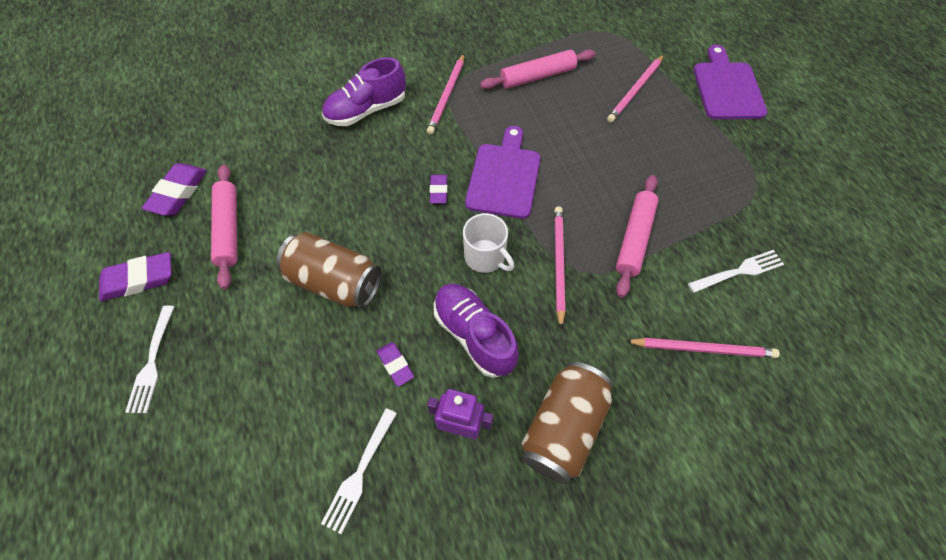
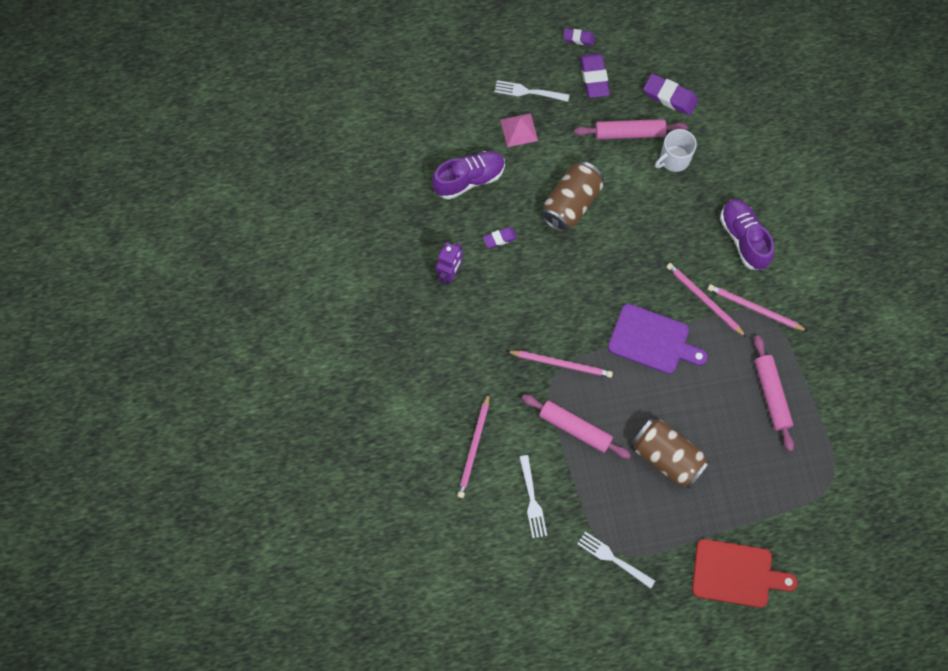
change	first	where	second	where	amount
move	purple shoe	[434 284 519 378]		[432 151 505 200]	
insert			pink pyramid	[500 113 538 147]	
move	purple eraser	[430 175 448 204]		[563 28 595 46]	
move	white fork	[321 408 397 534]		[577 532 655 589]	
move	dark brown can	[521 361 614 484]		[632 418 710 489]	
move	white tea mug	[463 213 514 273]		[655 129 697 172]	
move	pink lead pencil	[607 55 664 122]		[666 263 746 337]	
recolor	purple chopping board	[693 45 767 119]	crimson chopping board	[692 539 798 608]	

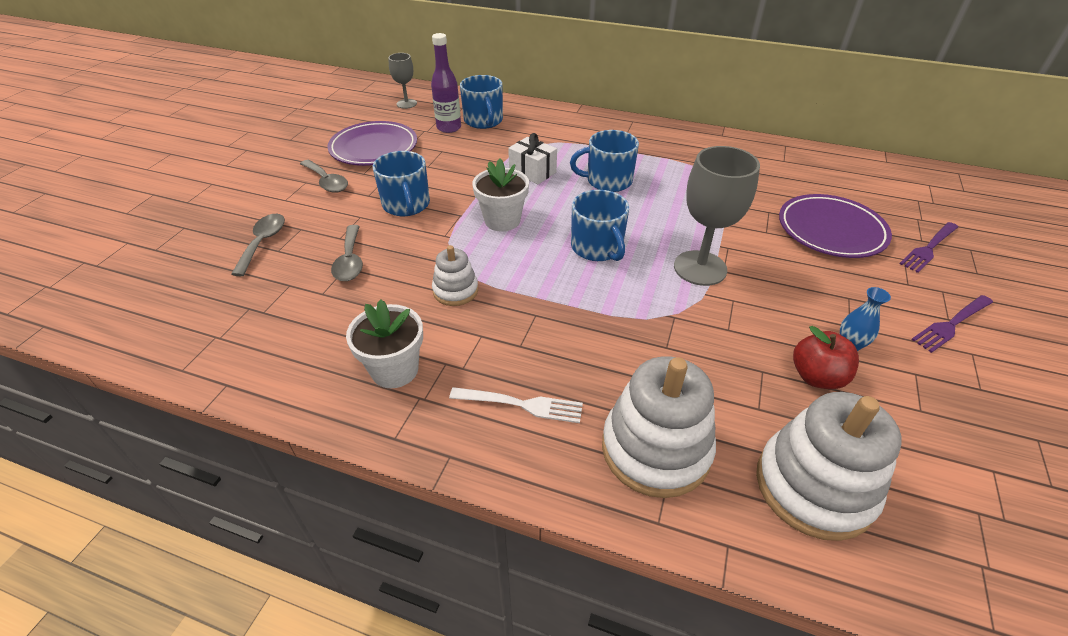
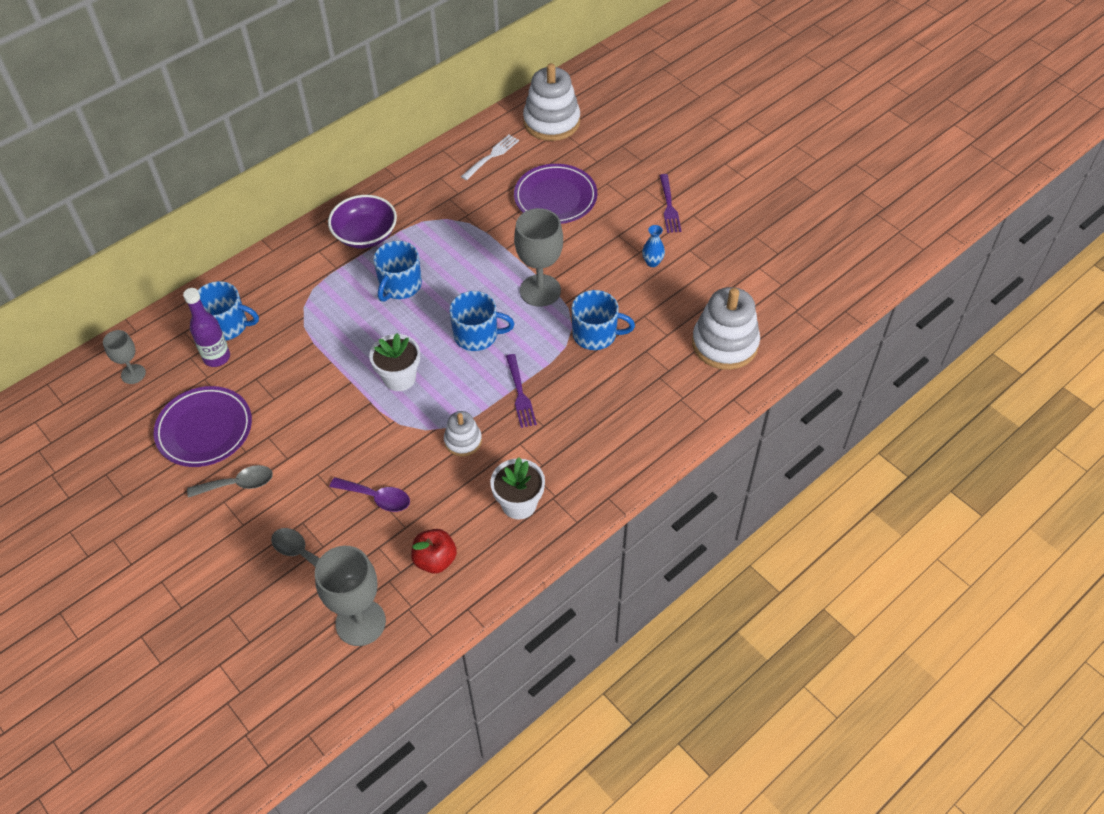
change	first	where	second	where	amount
insert			grey chalice	[315 546 386 646]	
insert			purple bowl	[328 195 397 248]	
recolor	grey tablespoon	[331 225 363 281]	purple tablespoon	[330 477 410 512]	
move	crimson apple fruit	[793 326 859 389]		[411 529 457 574]	
move	white fork	[449 387 583 423]		[461 135 519 180]	
move	purple fork	[900 222 958 273]		[506 354 537 428]	
move	white stacking rings	[602 356 716 498]		[523 63 580 141]	
move	cobalt tea mug	[373 151 430 216]		[572 290 635 350]	
delete	white gift	[508 133 557 185]			

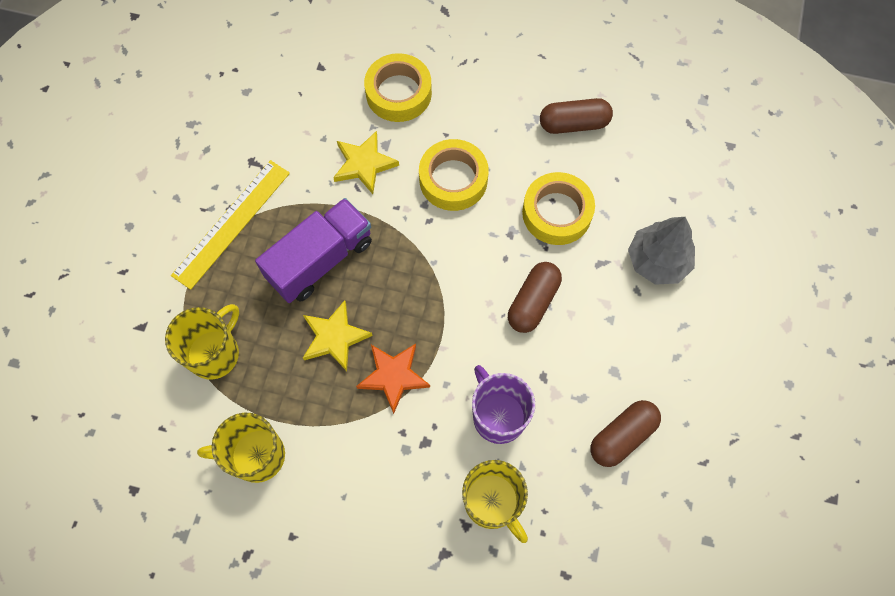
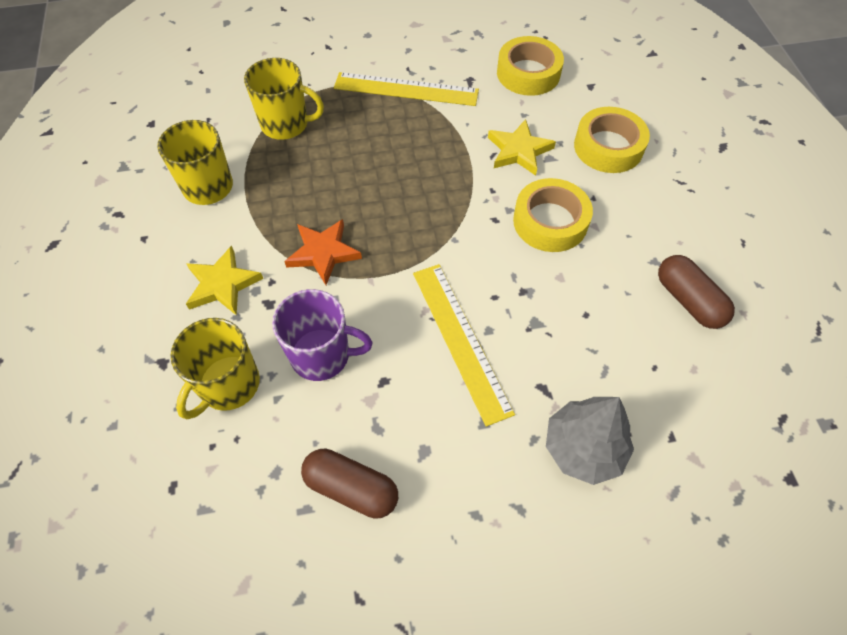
change	first	where	second	where	amount
move	golden star	[303 300 372 371]		[186 246 263 316]	
rotate	purple tea mug	[472 365 535 444]		[272 289 373 381]	60 degrees clockwise
replace	dark brown pill	[508 262 562 333]	golden ruler	[413 264 515 427]	
move	golden tape	[522 172 595 245]		[497 36 564 96]	
delete	purple truck	[255 198 372 303]			

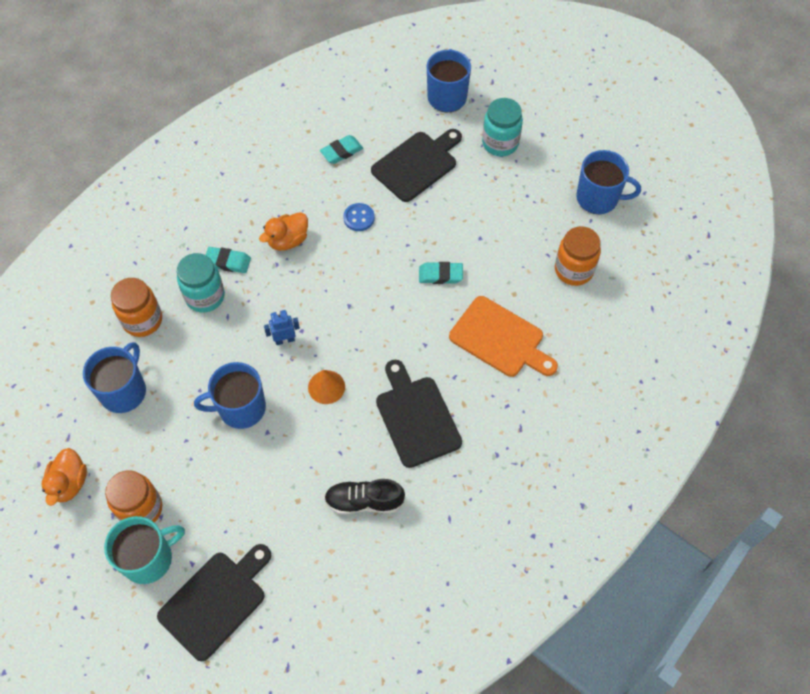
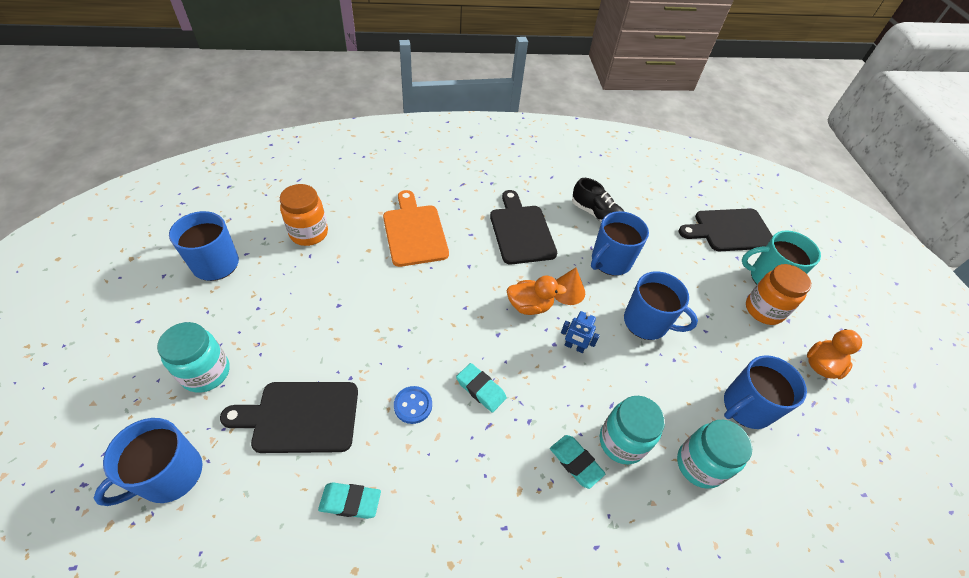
change	first	where	second	where	amount
move	turquoise eraser	[419 262 463 284]		[456 363 507 413]	
rotate	black chopping board	[376 360 462 468]		[490 190 557 265]	150 degrees clockwise
move	orange-coloured duck	[259 212 308 251]		[507 276 567 315]	
insert			cobalt tea mug	[591 211 649 276]	
recolor	orange-coloured preserve jar	[111 278 162 337]	turquoise preserve jar	[677 420 752 489]	

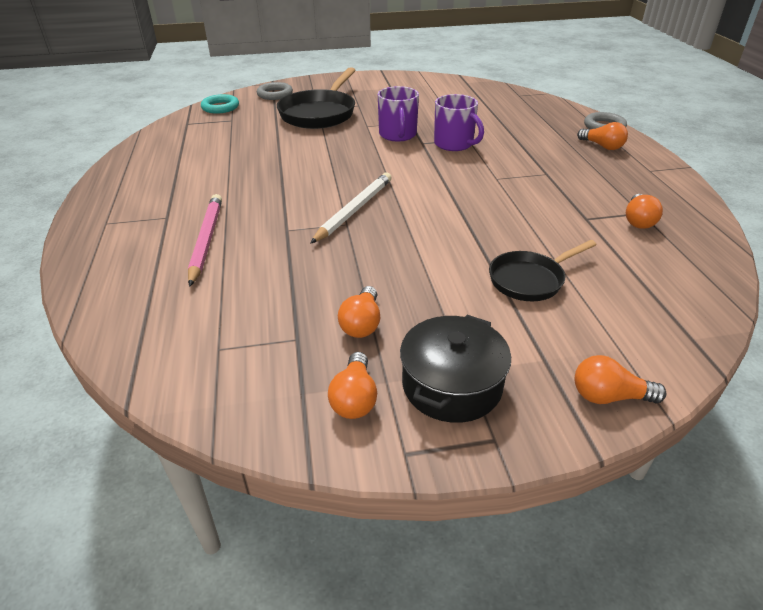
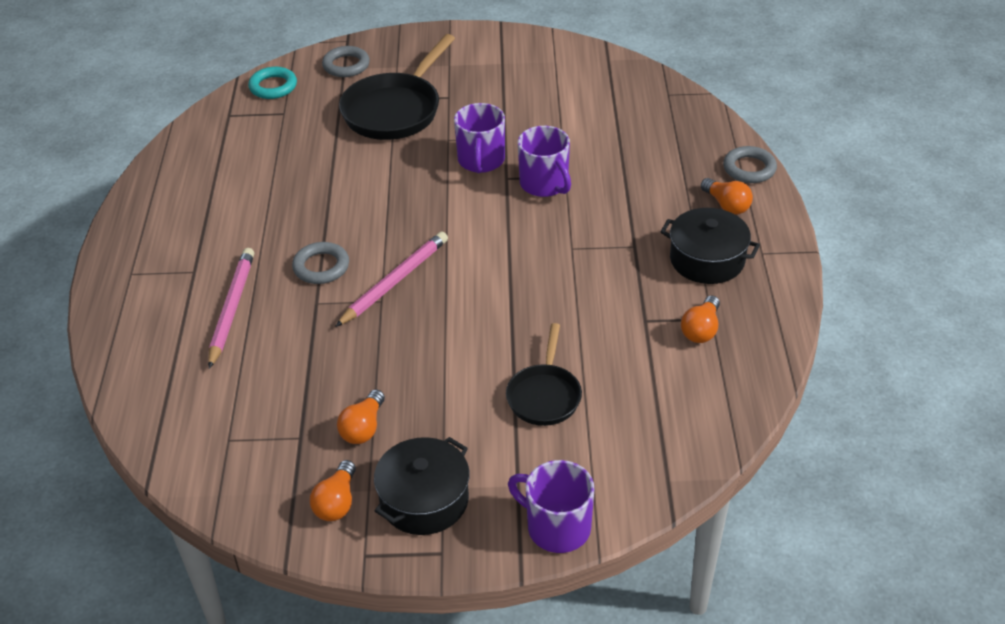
change	first	where	second	where	amount
insert			grey hoop	[292 242 349 284]	
recolor	white lead pencil	[310 172 392 244]	pink lead pencil	[335 232 448 327]	
rotate	black frying pan	[489 240 596 301]		[506 323 582 426]	60 degrees counterclockwise
replace	orange-coloured lightbulb	[575 355 666 404]	purple tea mug	[508 460 594 553]	
insert			black cooking pot	[660 208 760 284]	

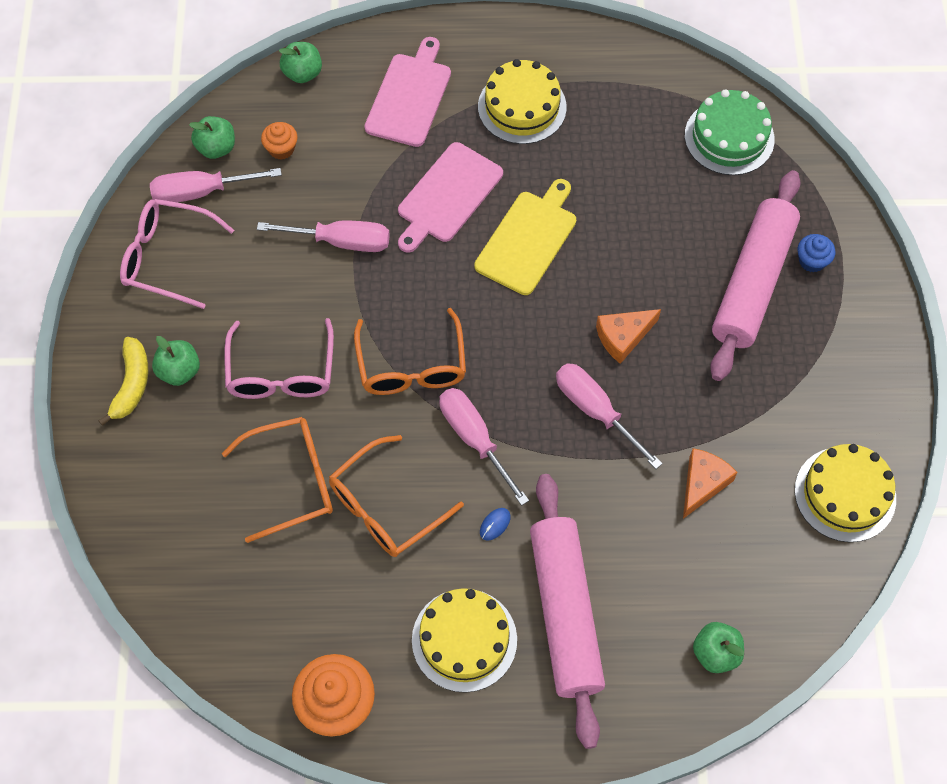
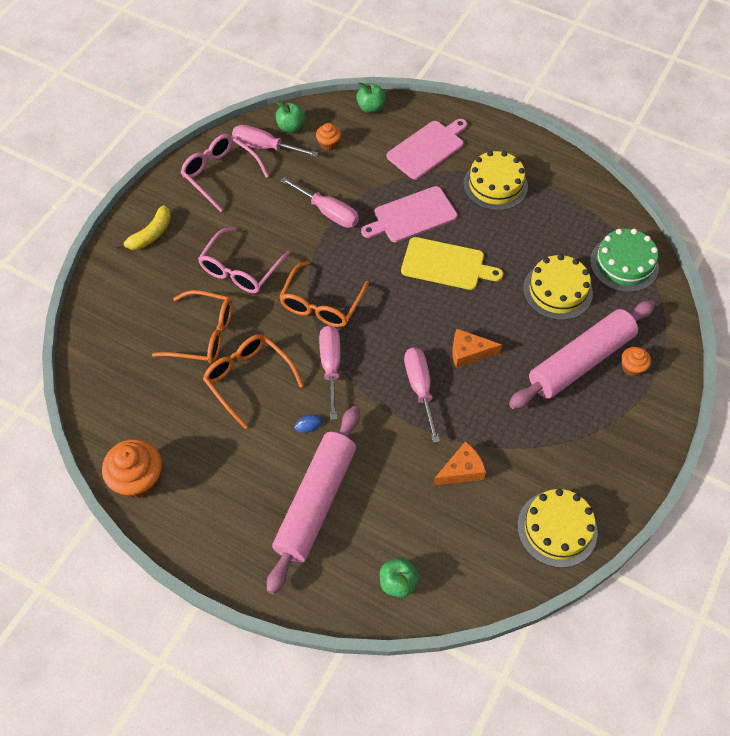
change	first	where	second	where	amount
rotate	orange-coloured eyeglasses	[329 435 464 557]		[203 334 304 429]	60 degrees clockwise
rotate	golden chopping board	[474 179 576 295]		[401 237 503 290]	45 degrees clockwise
move	golden gateau	[412 588 517 693]		[523 254 593 320]	
recolor	cobalt muffin	[798 234 835 273]	orange-coloured muffin	[621 347 651 376]	
delete	leaf-green apple fruit	[152 336 200 386]			

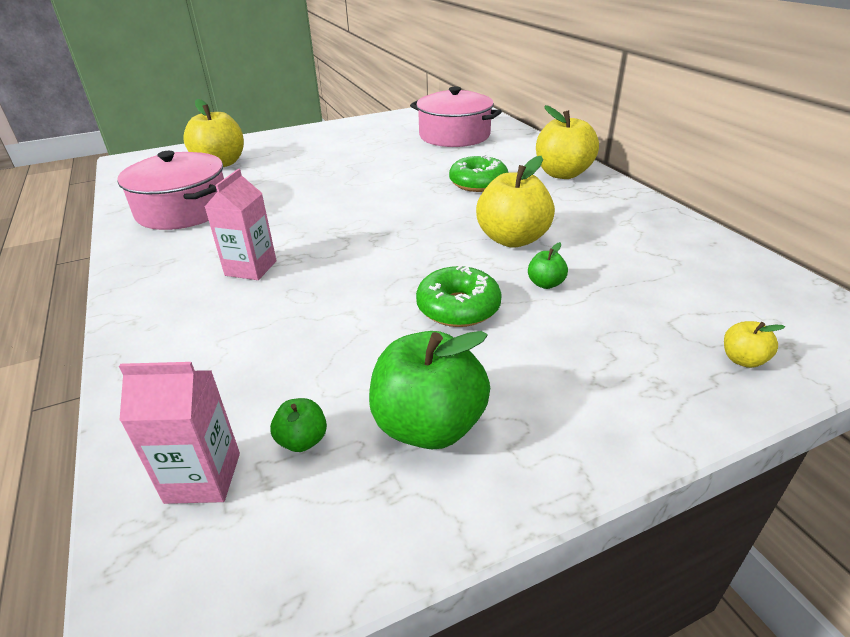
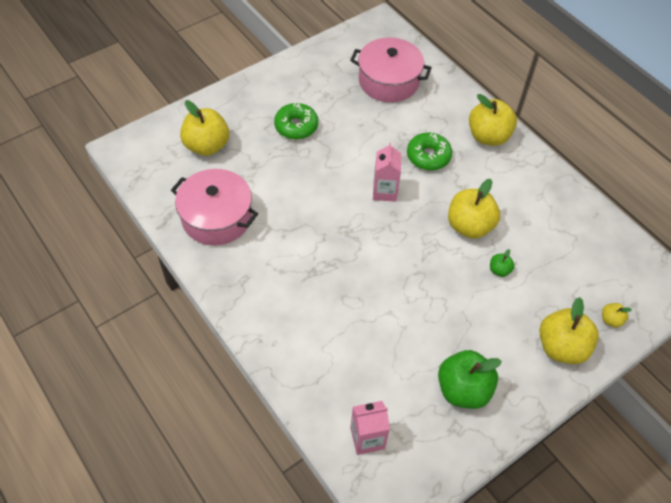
change	first	where	second	where	amount
move	leaf-green glazed donut	[416 265 502 327]		[274 103 318 139]	
move	pink milk carton	[205 169 277 280]		[373 143 401 202]	
insert			golden apple fruit	[540 297 599 364]	
delete	leaf-green apple fruit	[270 398 327 452]			

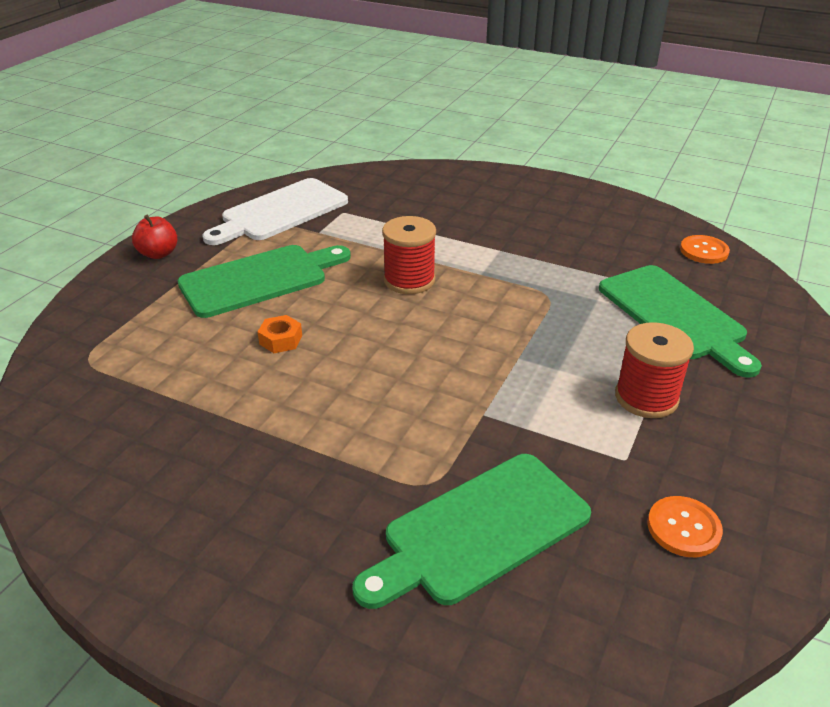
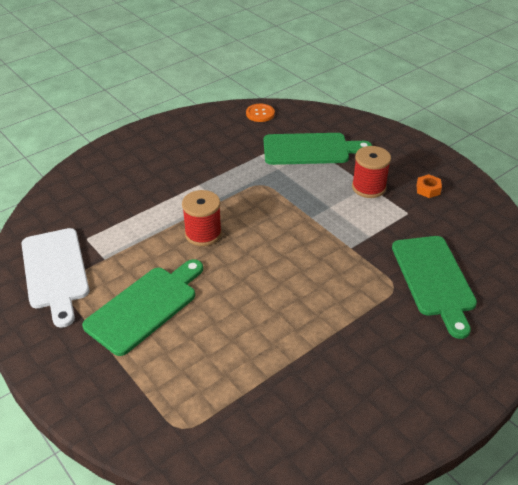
change	first	where	second	where	amount
rotate	leaf-green chopping board	[177 245 351 318]		[82 259 203 356]	45 degrees clockwise
move	orange-coloured nut	[258 315 302 353]		[416 174 442 198]	
delete	crimson apple fruit	[132 215 178 259]			
delete	orange-coloured button	[647 496 723 557]			

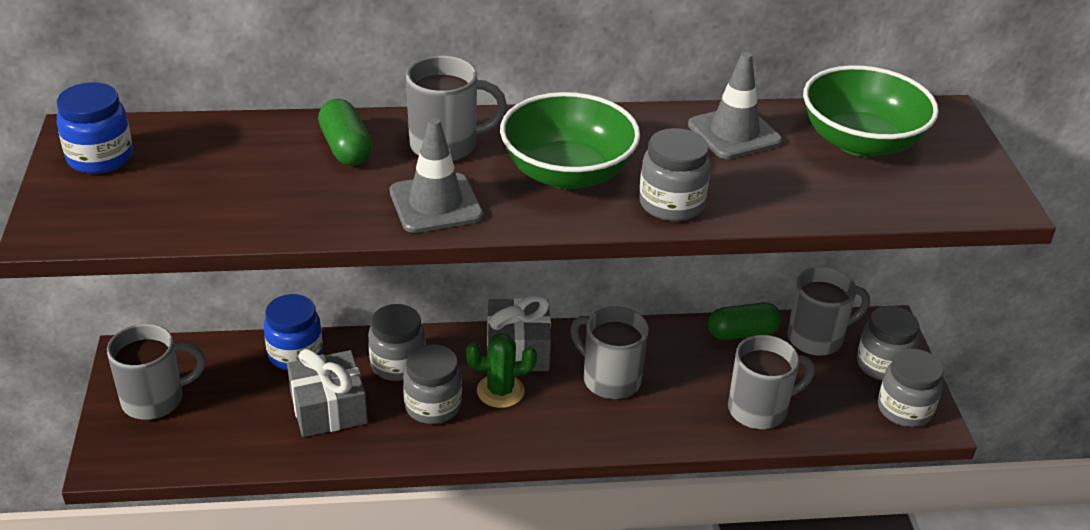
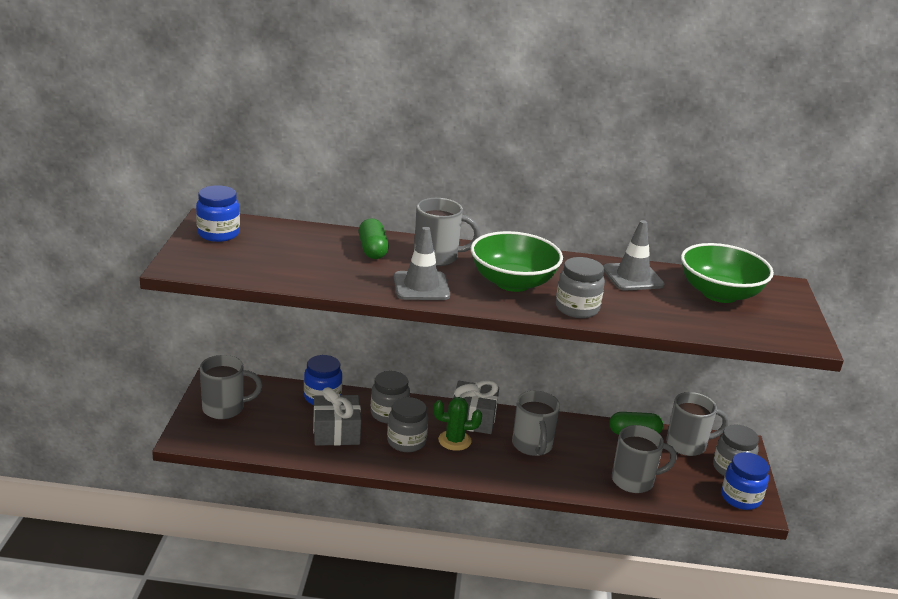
change	first	where	second	where	amount
rotate	grey tea mug	[570 307 649 399]		[512 391 560 456]	150 degrees counterclockwise
recolor	grey preserve jar	[878 349 944 427]	cobalt preserve jar	[721 452 769 510]	

